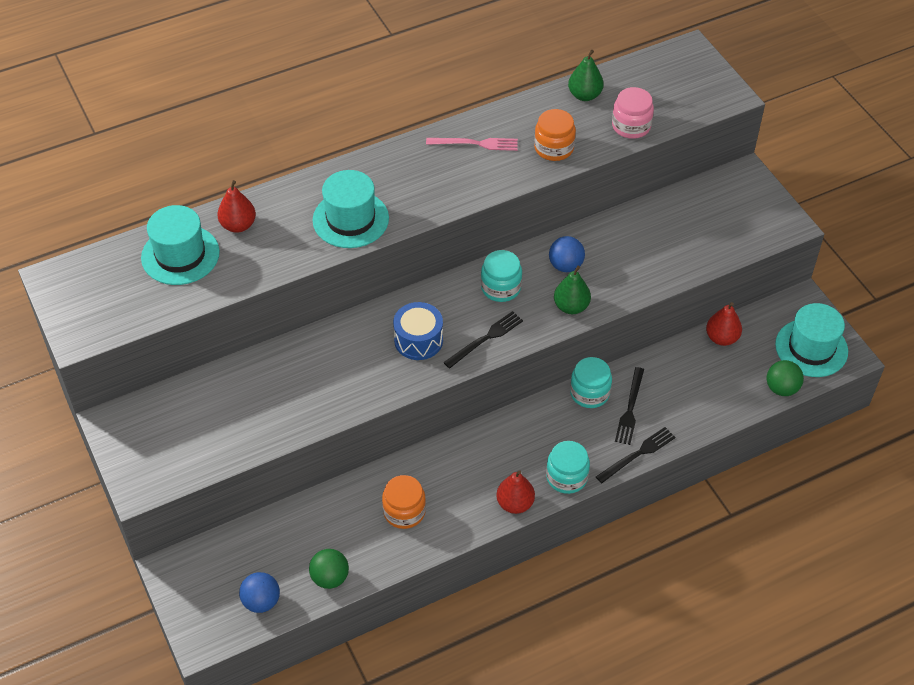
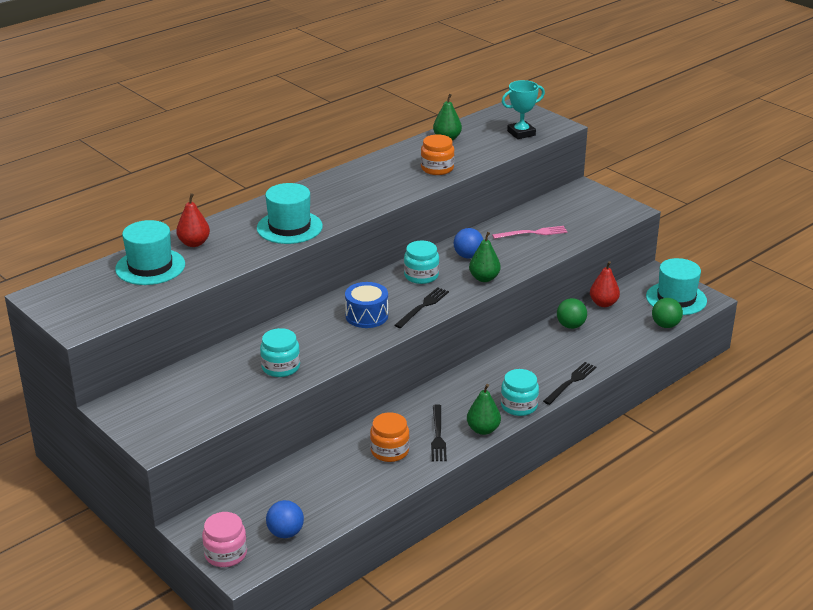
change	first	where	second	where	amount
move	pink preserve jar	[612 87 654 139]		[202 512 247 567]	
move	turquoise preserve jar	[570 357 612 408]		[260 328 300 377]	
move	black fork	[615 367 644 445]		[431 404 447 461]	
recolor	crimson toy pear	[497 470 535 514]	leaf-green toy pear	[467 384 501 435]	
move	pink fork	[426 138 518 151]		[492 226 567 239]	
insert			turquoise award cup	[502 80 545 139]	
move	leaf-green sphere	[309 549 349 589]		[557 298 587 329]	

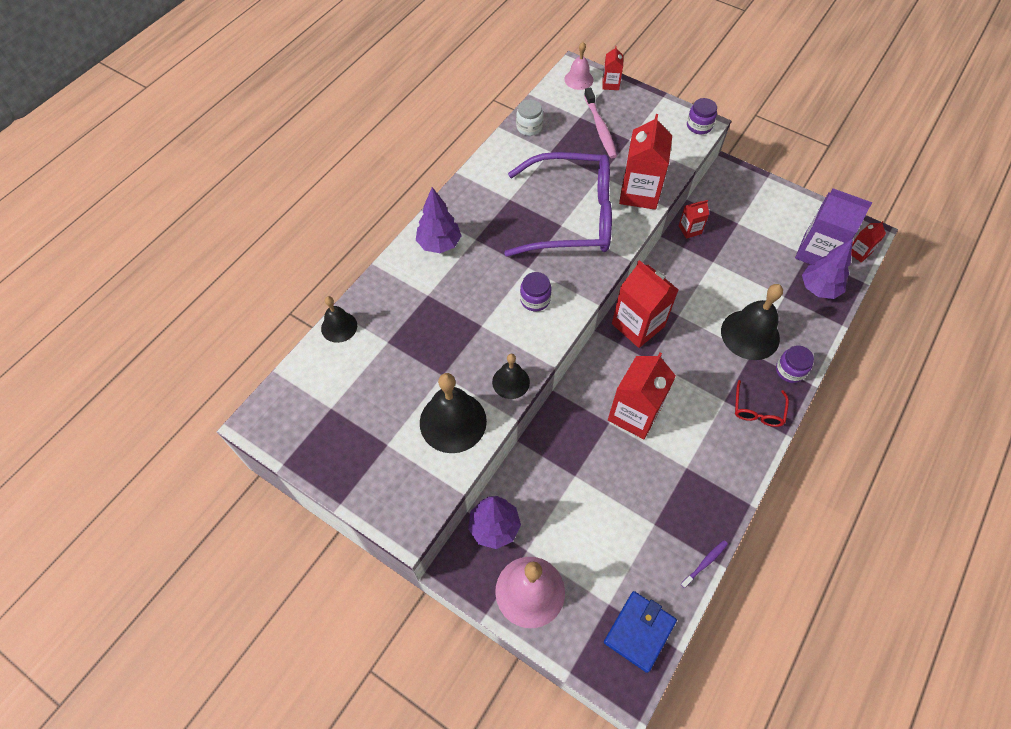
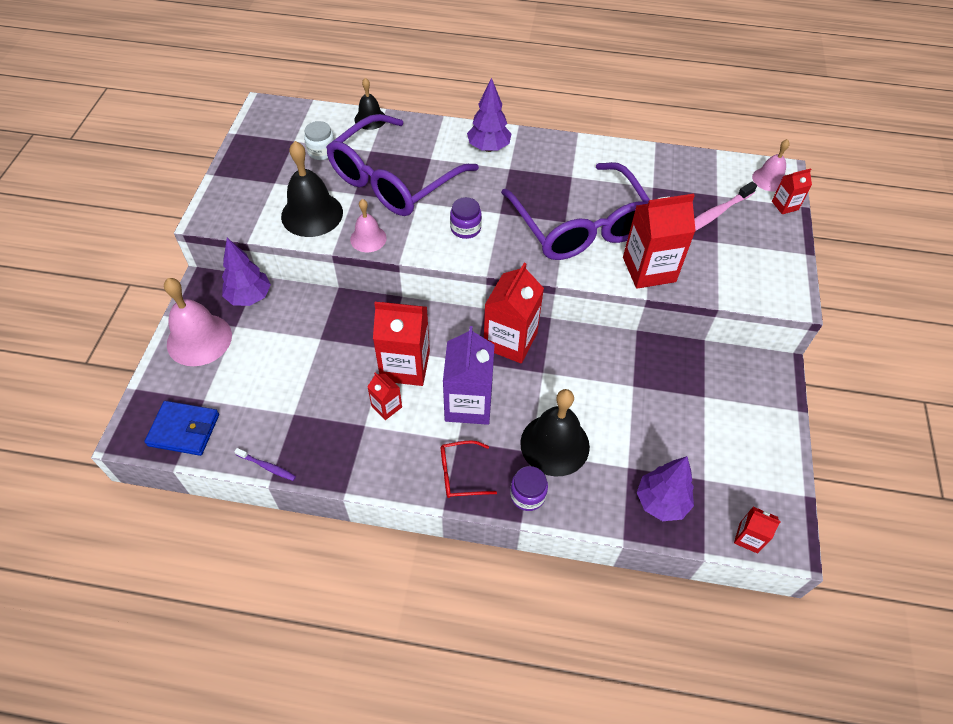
change	first	where	second	where	amount
move	white preserve jar	[516 99 543 136]		[304 121 335 160]	
insert			purple eyeglasses	[326 114 479 216]	
recolor	black bell	[492 354 530 399]	pink bell	[350 199 387 252]	
move	crimson milk carton	[679 200 709 239]		[367 372 402 420]	
move	purple milk carton	[795 188 872 265]		[443 326 495 425]	
delete	purple preserve jar	[687 98 717 134]			

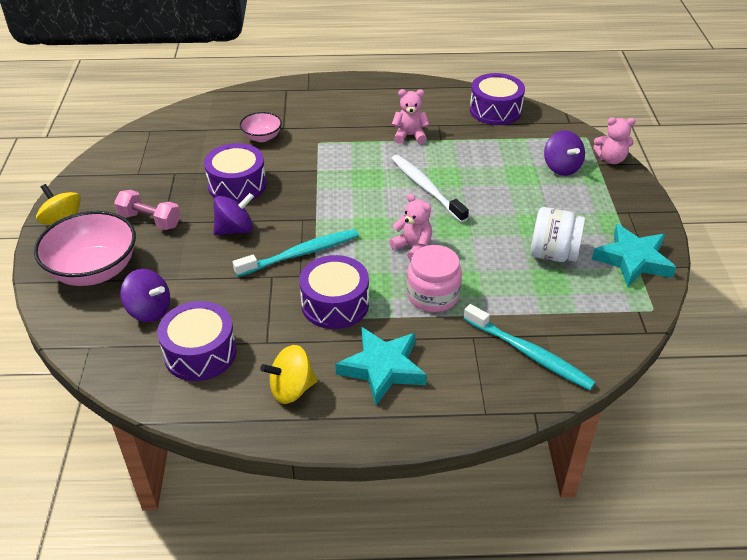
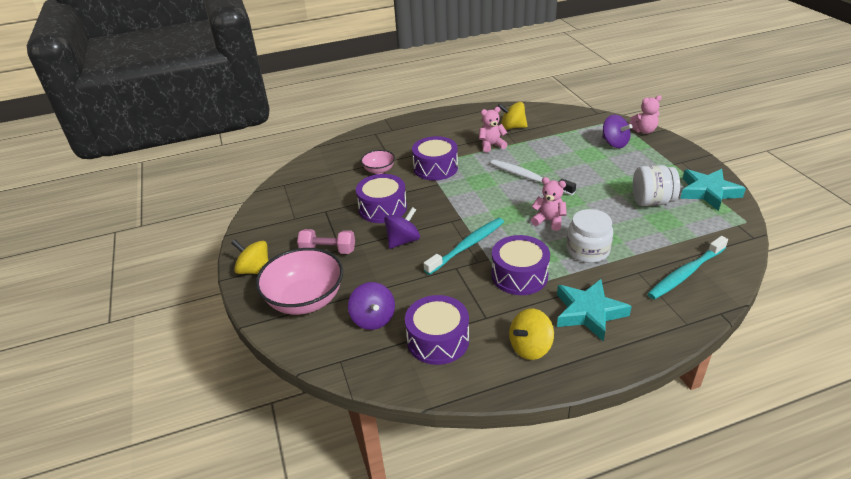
change	first	where	second	where	amount
rotate	purple whirligig	[121 269 170 322]		[348 282 395 330]	60 degrees clockwise
move	purple snare drum	[470 73 525 125]		[412 136 458 181]	
insert			golden whirligig	[497 102 528 130]	
recolor	pink preserve jar	[407 245 462 312]	white preserve jar	[567 209 613 263]	
rotate	turquoise dental brush	[464 304 596 390]		[648 236 728 300]	120 degrees clockwise

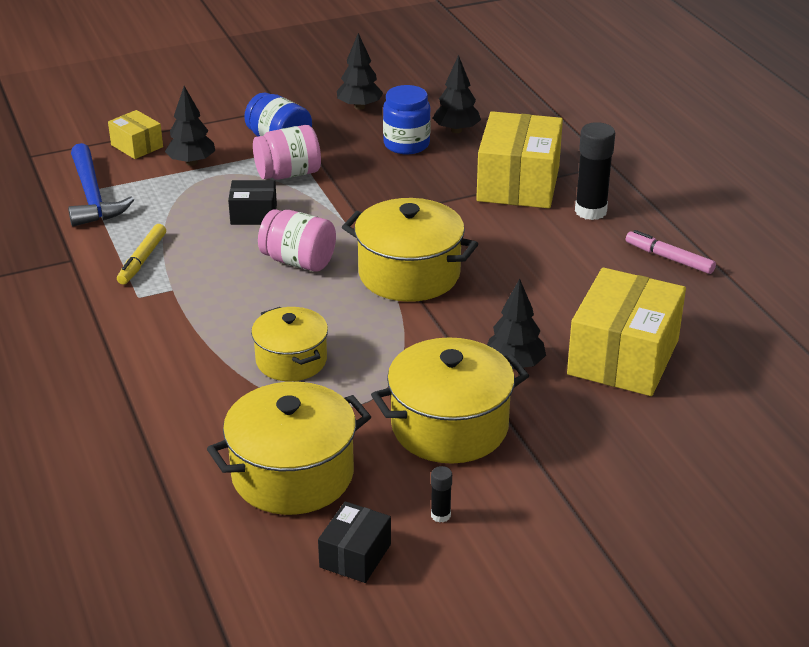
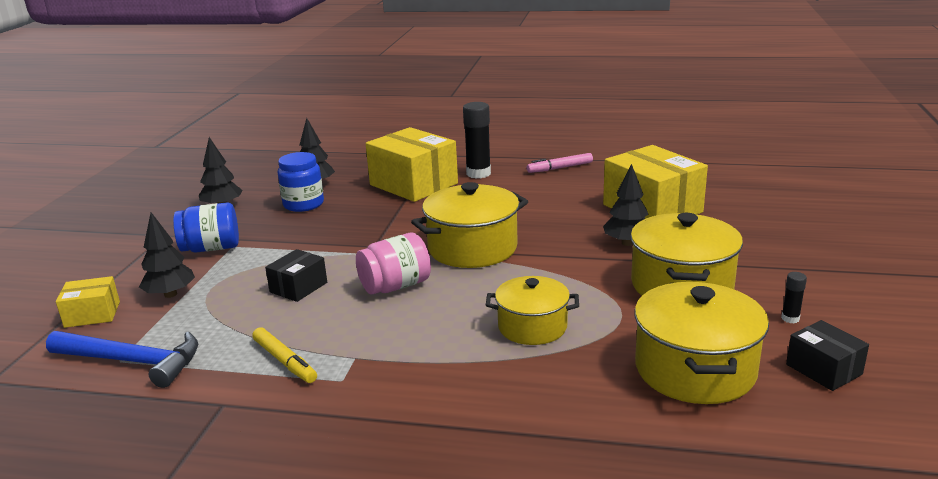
change	first	where	second	where	amount
delete	pink preserve jar	[253 125 321 180]			

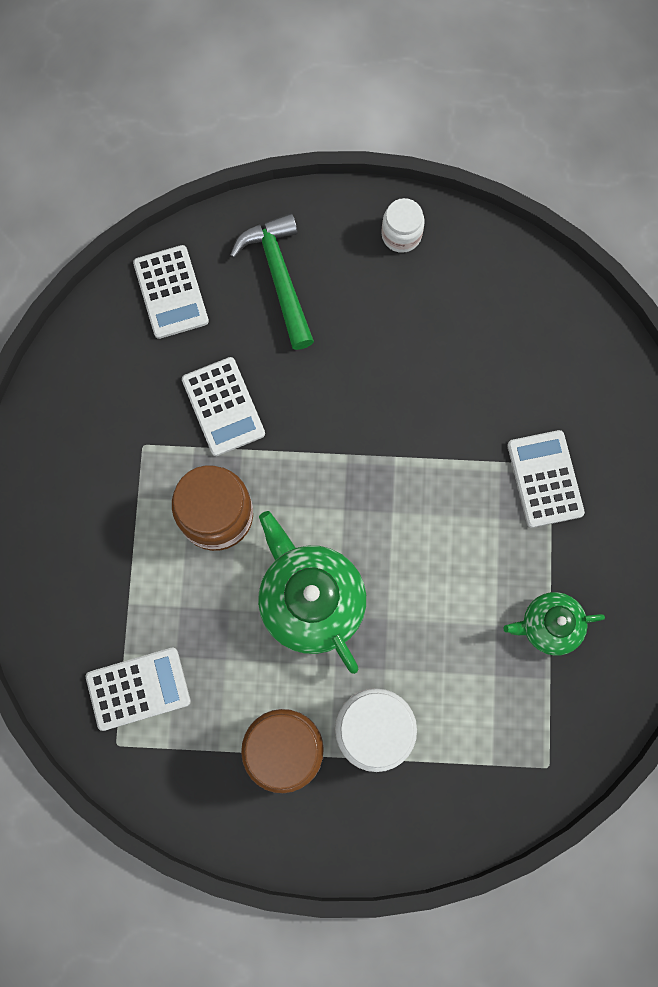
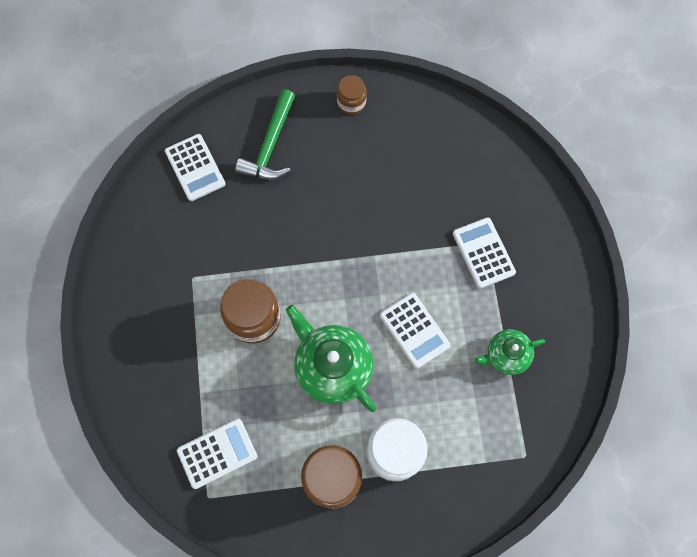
change	first	where	second	where	amount
rotate	leaf-green hammer	[230 213 314 350]		[235 89 295 180]	135 degrees counterclockwise
recolor	white preserve jar	[381 198 425 253]	dark brown preserve jar	[337 75 367 115]	
move	white pocket calculator	[182 357 265 456]		[380 293 450 369]	

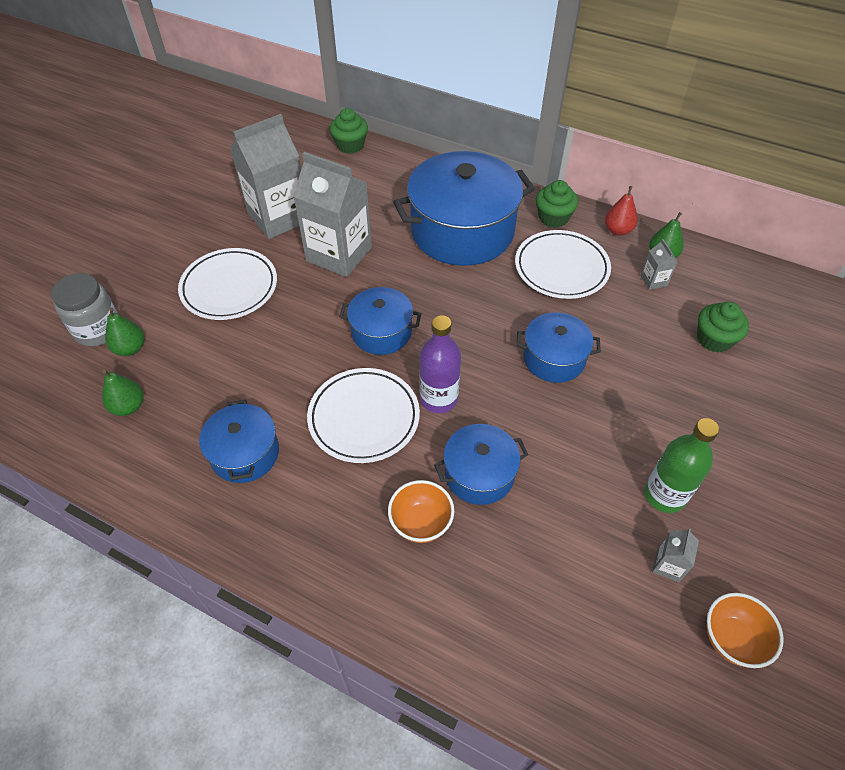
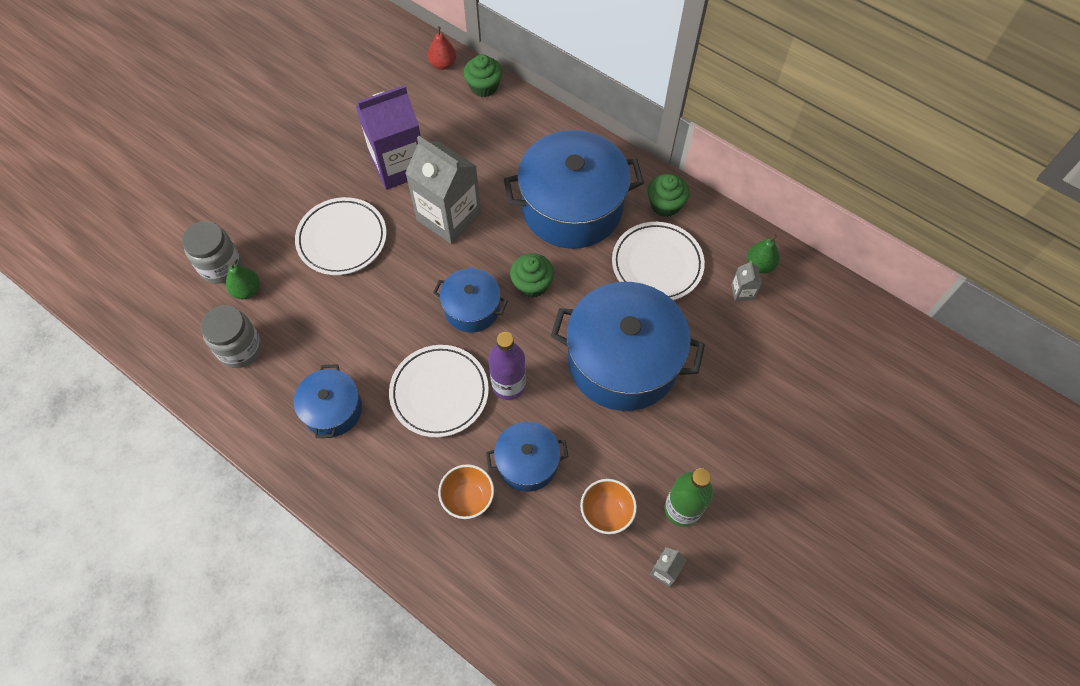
change	first	where	second	where	amount
replace	leaf-green toy pear	[102 370 144 416]	grey preserve jar	[201 305 262 368]	
recolor	grey milk carton	[230 114 301 239]	purple milk carton	[356 85 421 190]	
move	crimson toy pear	[605 186 638 236]		[428 26 456 70]	
move	leaf-green muffin	[697 302 749 353]		[510 253 554 298]	
resize	cobalt cooking pot	[517 313 601 383]		[551 282 705 411]	x1.92
move	orange-coloured bowl	[707 593 784 668]		[580 479 637 534]	

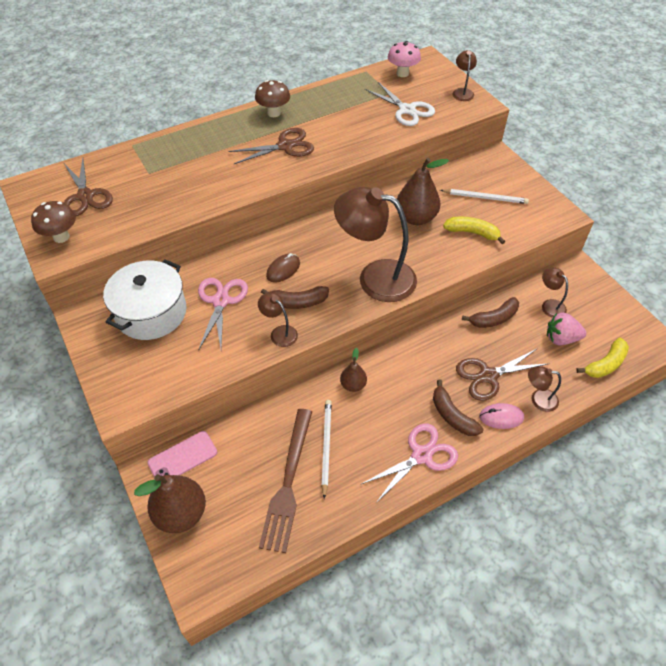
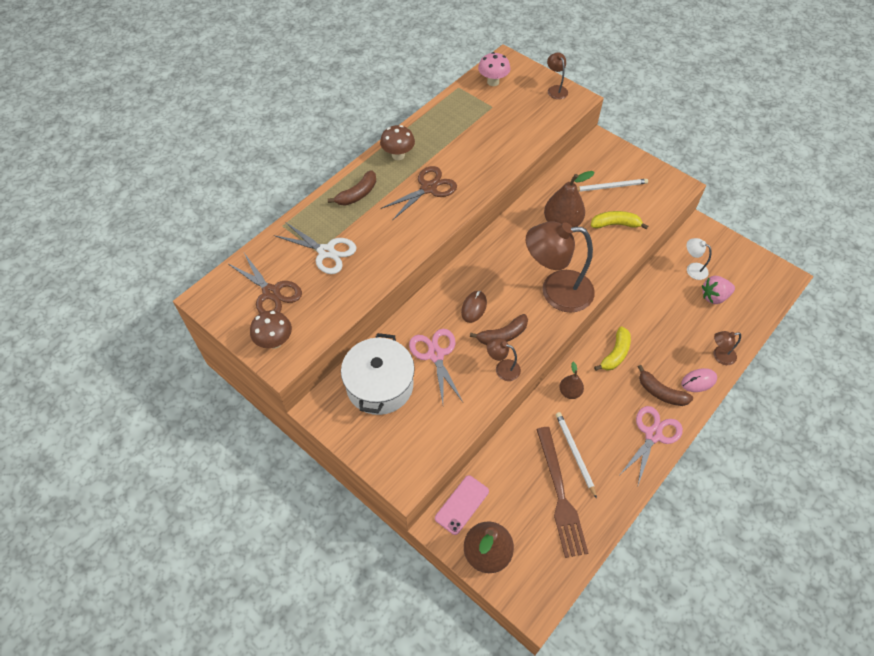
change	first	where	second	where	amount
move	white scissors	[365 82 435 126]		[274 222 356 274]	
move	dark brown banana fruit	[462 297 519 328]		[328 170 376 206]	
move	golden banana fruit	[576 338 629 378]		[594 326 631 371]	
recolor	dark brown lamp	[542 268 568 317]	white lamp	[687 238 712 280]	
delete	dark brown scissors	[456 349 548 401]			

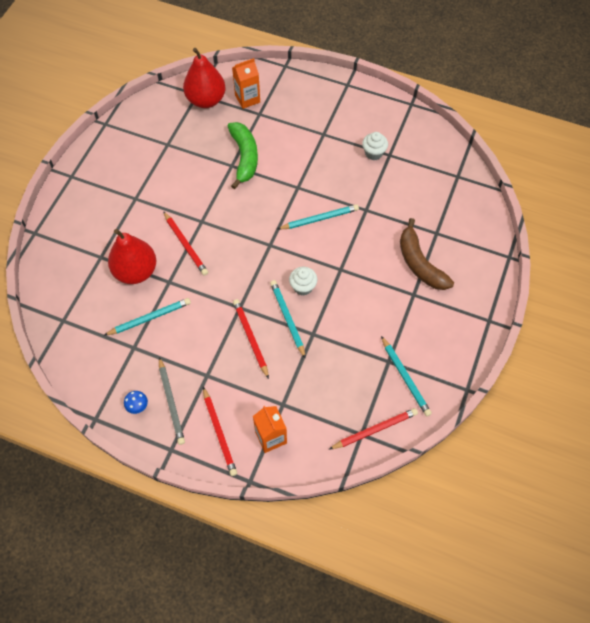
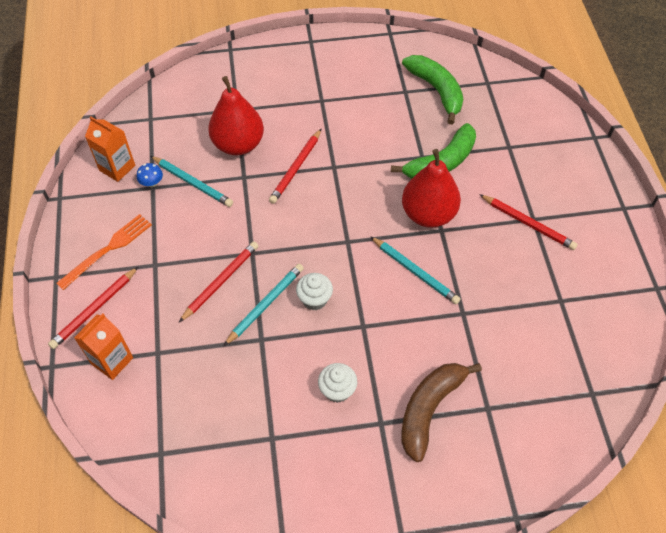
change	first	where	second	where	amount
replace	grey lead pencil	[159 357 185 445]	orange-coloured fork	[56 214 152 290]	
move	orange-coloured milk carton	[232 58 260 109]		[85 116 135 182]	
move	cobalt toadstool	[124 391 148 414]		[137 163 163 187]	
move	white muffin	[362 132 388 160]		[318 363 357 403]	
insert			leaf-green banana fruit	[402 55 463 125]	
move	crimson toy pear	[183 48 226 108]		[402 149 461 228]	
move	crimson lead pencil	[329 408 418 450]		[479 194 578 250]	
delete	turquoise lead pencil	[381 336 432 416]			

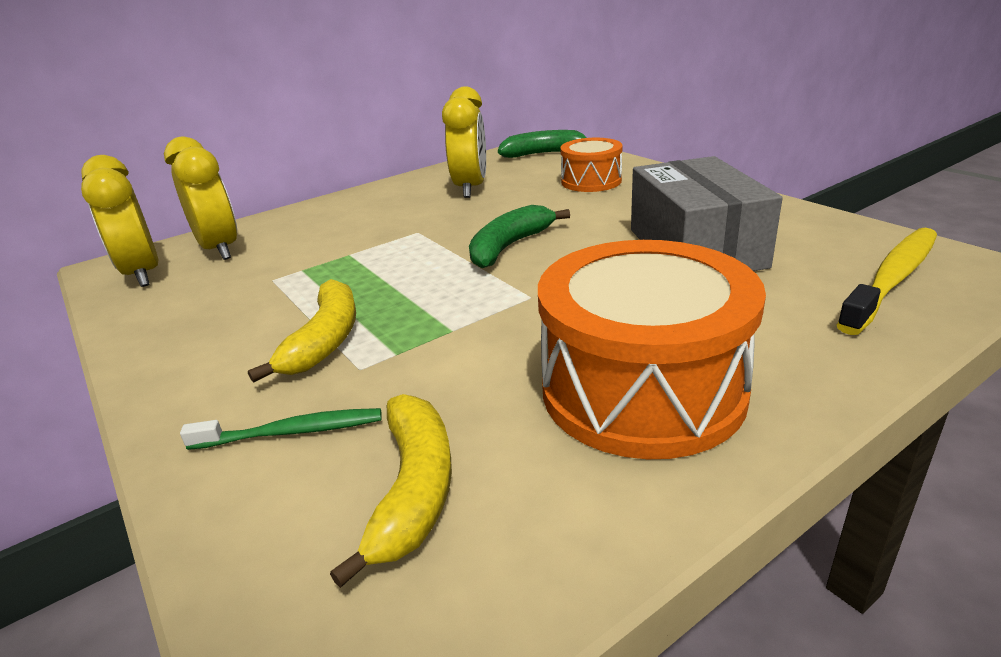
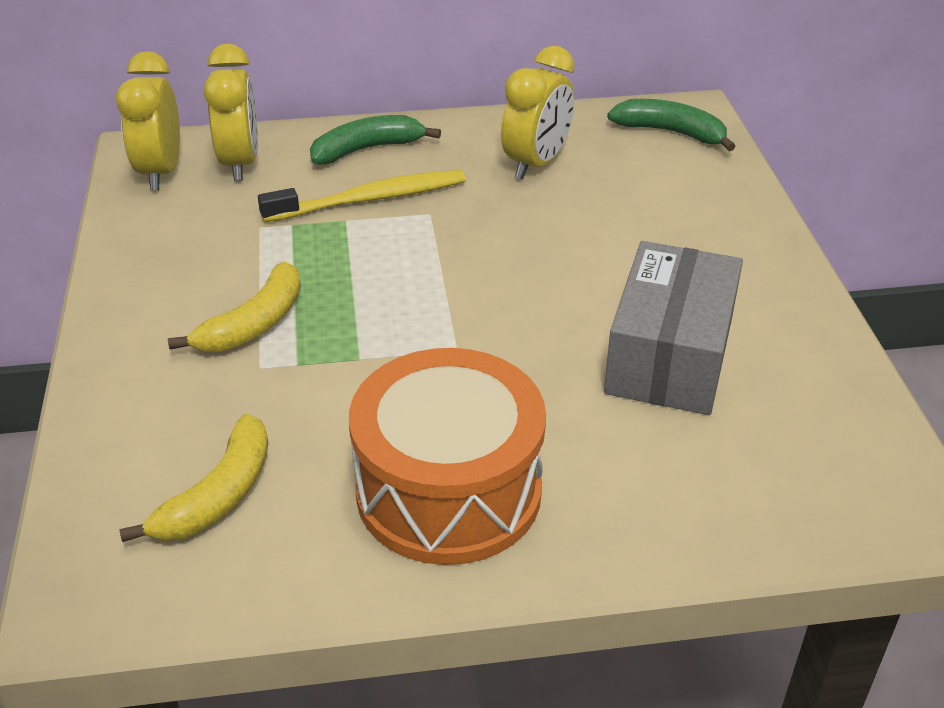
change	first	where	second	where	amount
move	golden dental brush	[837 228 937 335]		[258 170 466 222]	
move	leaf-green banana fruit	[469 205 570 268]		[310 115 441 165]	
delete	leaf-green dental brush	[180 408 382 450]			
delete	orange-coloured snare drum	[560 138 623 192]			

